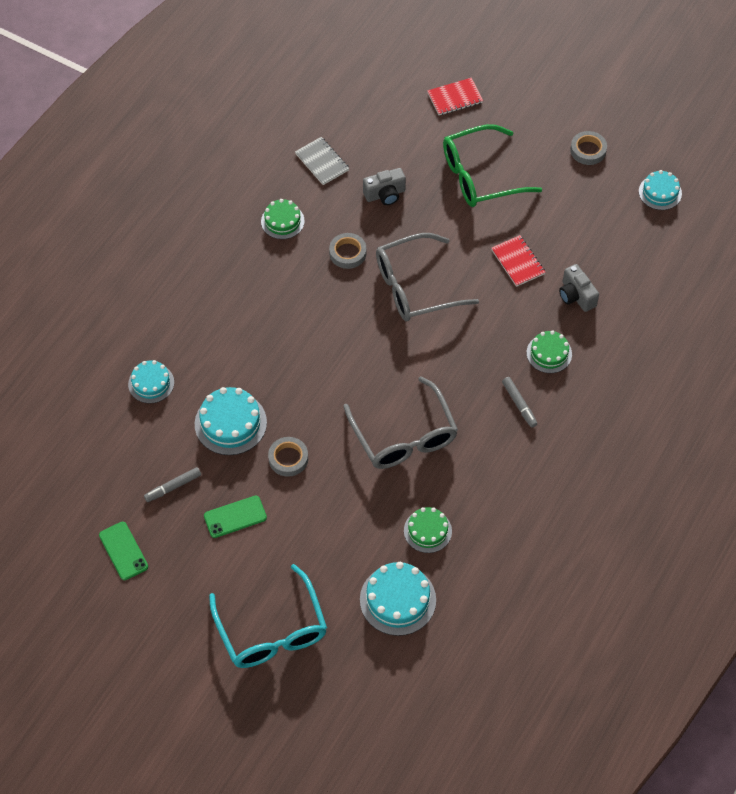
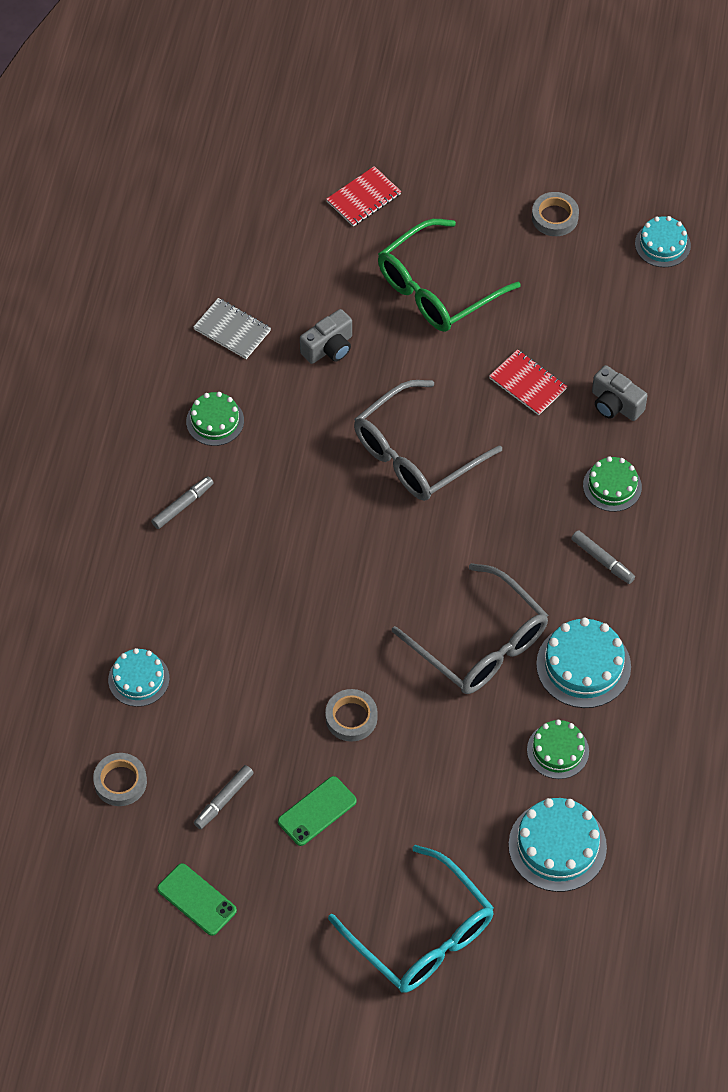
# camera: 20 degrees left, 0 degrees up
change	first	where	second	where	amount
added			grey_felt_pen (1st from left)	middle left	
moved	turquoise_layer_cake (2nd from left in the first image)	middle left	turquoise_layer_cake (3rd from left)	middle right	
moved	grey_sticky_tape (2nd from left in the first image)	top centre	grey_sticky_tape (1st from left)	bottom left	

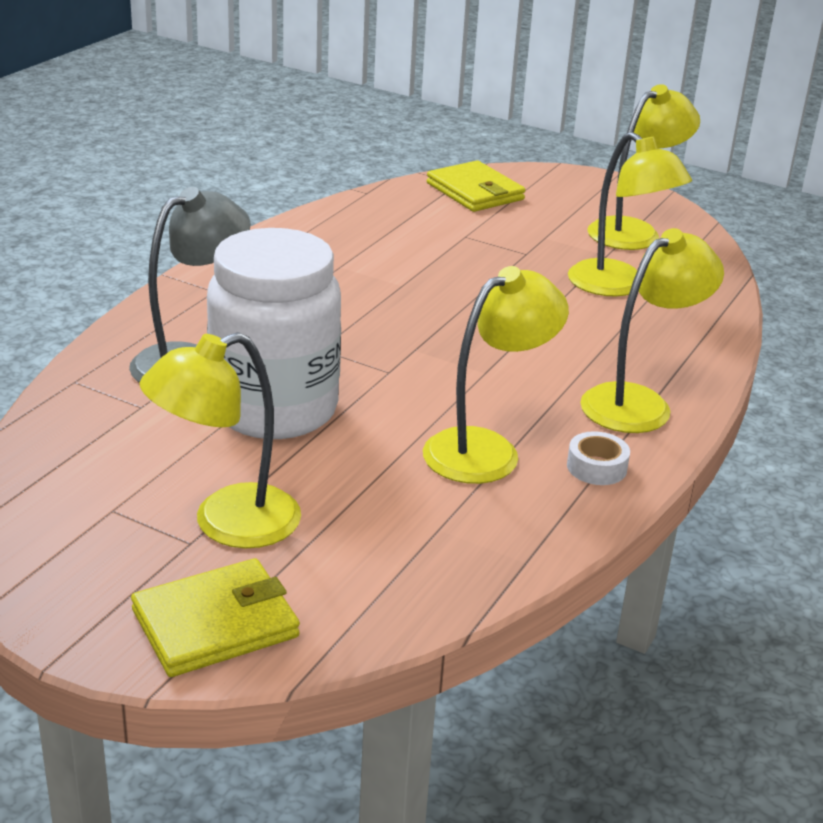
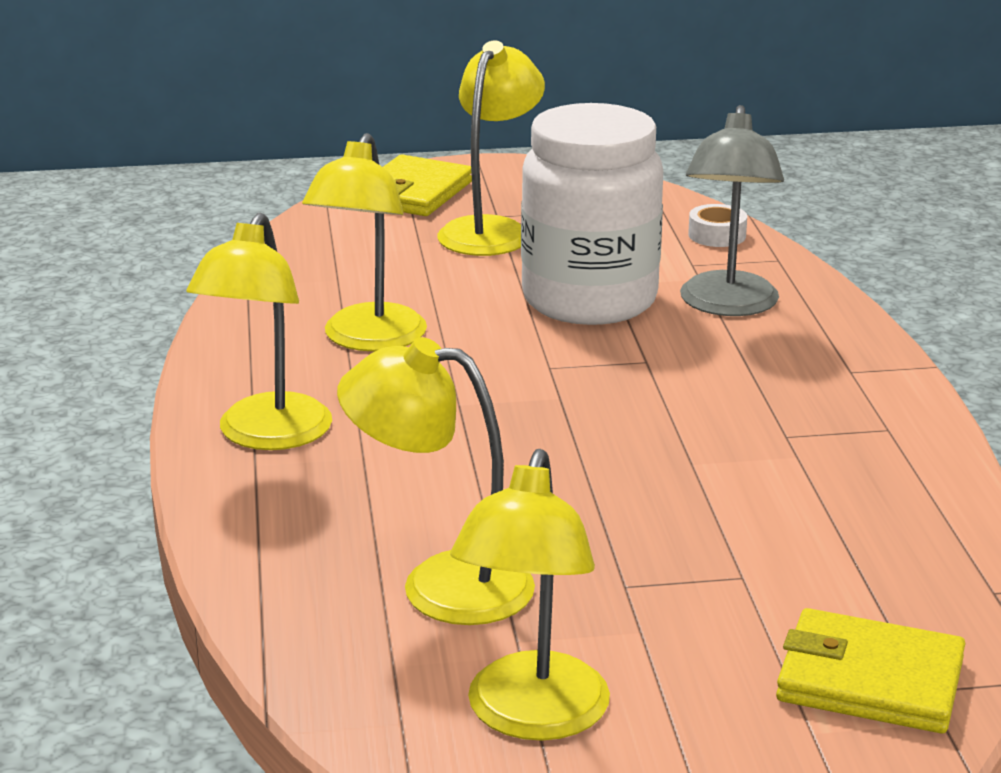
# camera: 145 degrees right, 5 degrees down
change	first	where	second	where	amount
moved	pure_white_sticky_tape	middle right		top right	

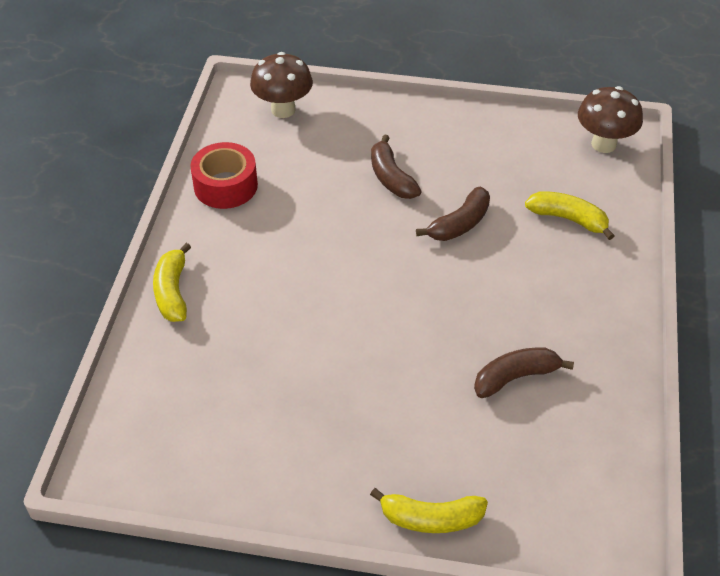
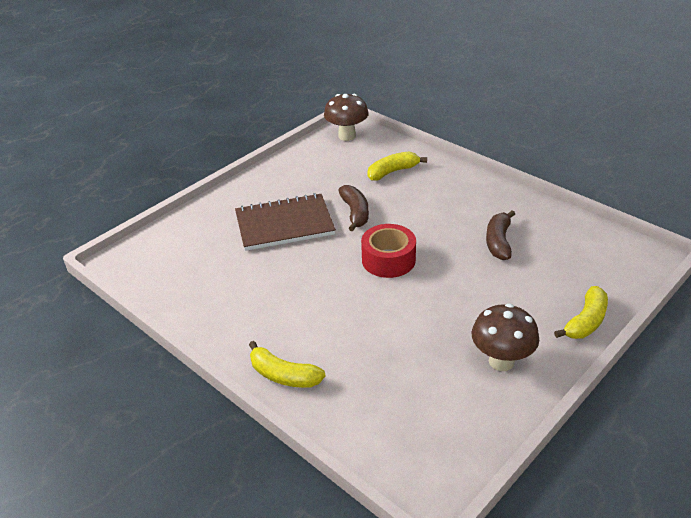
# camera: 55 degrees left, 10 degrees down
change	first	where	second	where	amount
moved	red_sticky_tape	top left		centre	
moved	dark_brown_mushroom (1st from left in the first image)	top centre	dark_brown_mushroom (2nd from left)	middle right	
replaced	dark_brown_toy_banana (1st from left)	top centre	dark_brown_notepad	centre	

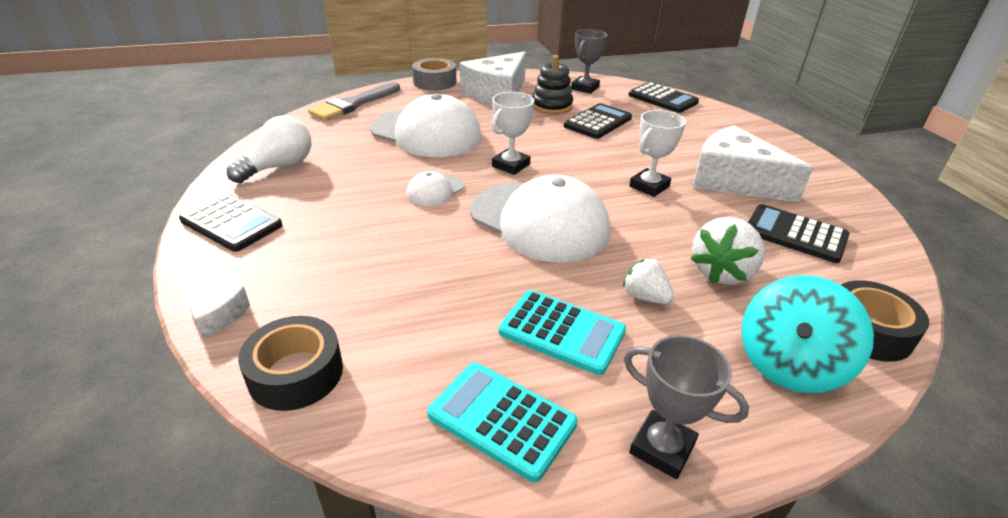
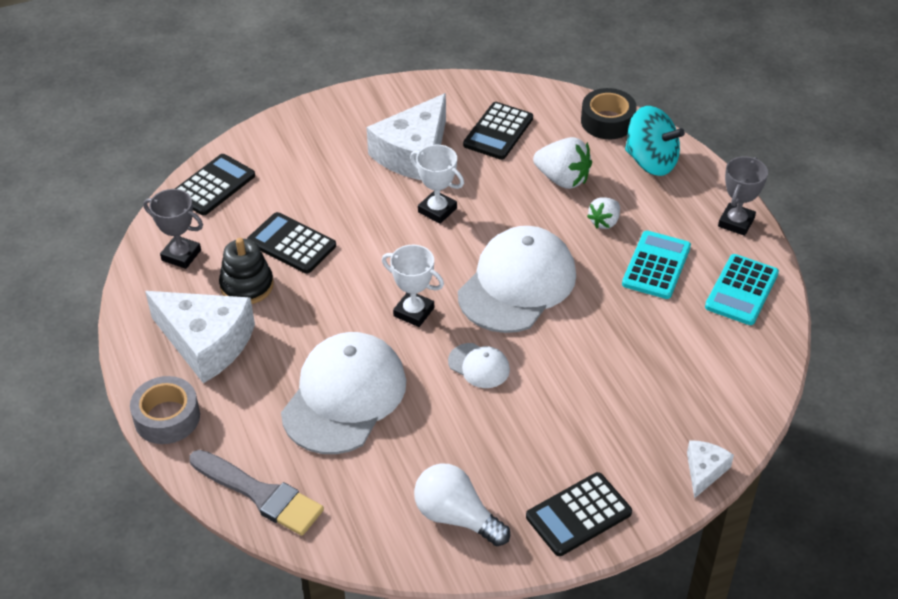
# camera: 95 degrees left, 10 degrees up
change	first	where	second	where	amount
removed	black_sticky_tape (1st from left)	bottom left			
turned	black_calculator (1st from left in the first image)	middle left	black_calculator (4th from left)	bottom centre	150 degrees counterclockwise

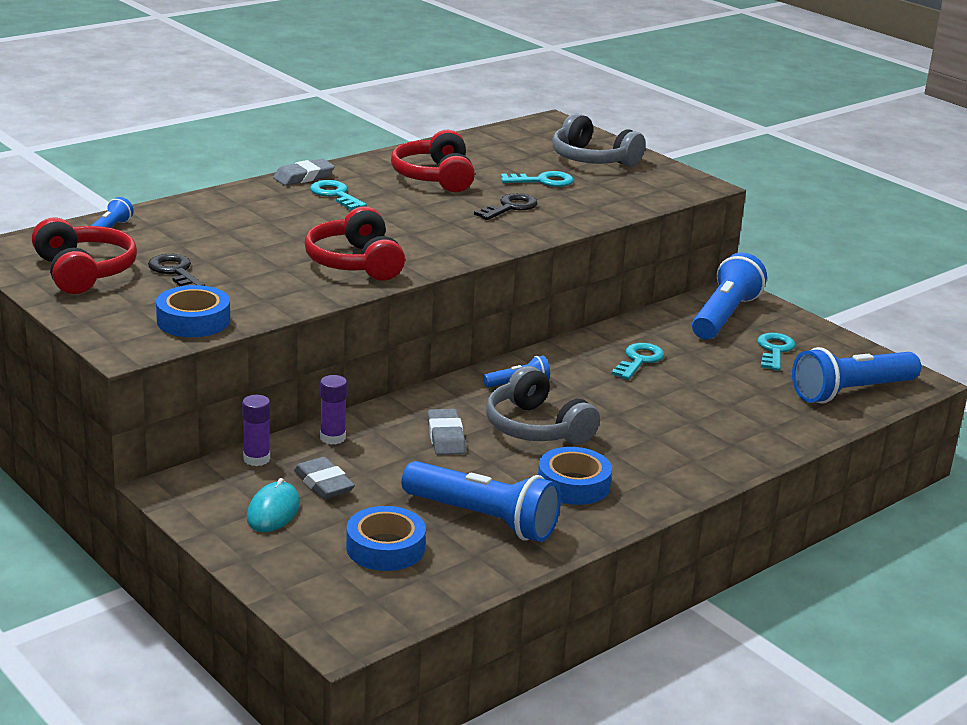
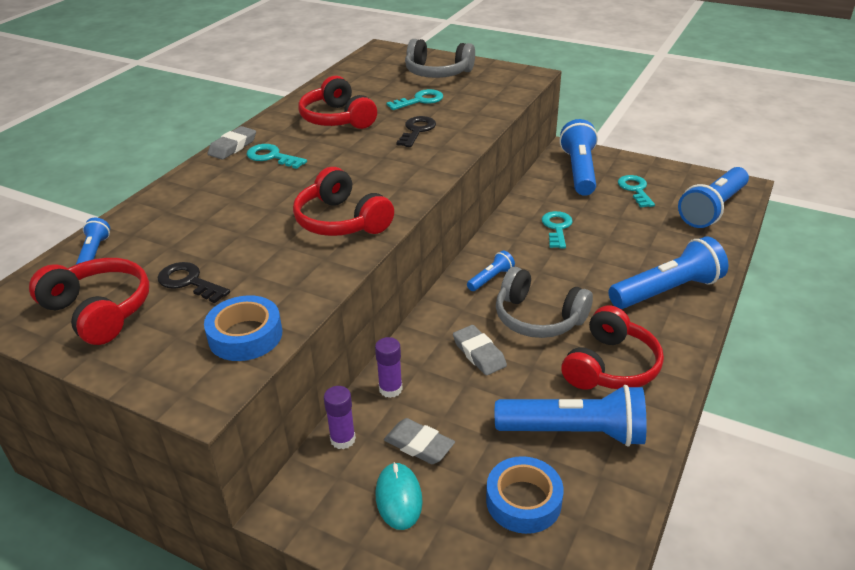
# camera: 20 degrees left, 10 degrees up
change	first	where	second	where	amount
added			cobalt_flashlight (5th from left)	middle right	
replaced	cobalt_sticky_tape (3rd from left)	centre	red_over-ear_headphones (4th from left)	middle right	

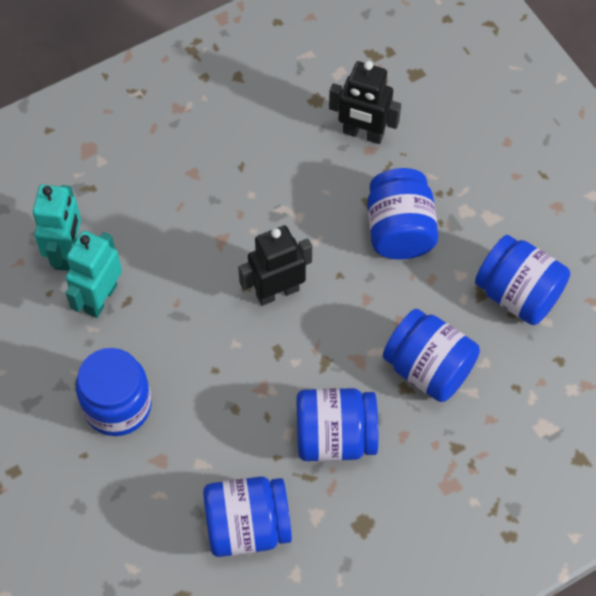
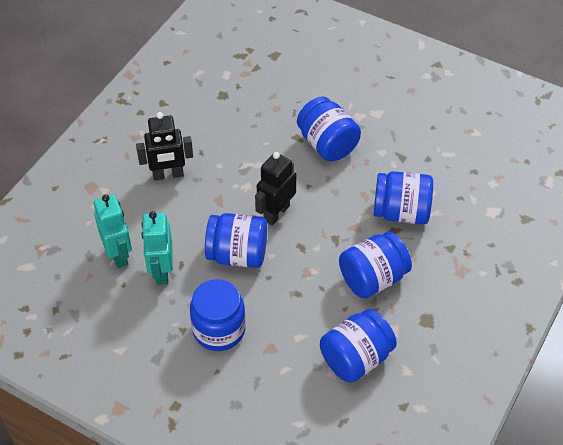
# camera: 30 degrees left, 10 degrees down
change	first	where	second	where	amount
moved	black_robot_figure (2nd from left in the first image)	top centre	black_robot_figure (1st from left)	top left	
moved	cobalt_jam_jar (6th from left in the first image)	middle right	cobalt_jam_jar (2nd from left)	centre	

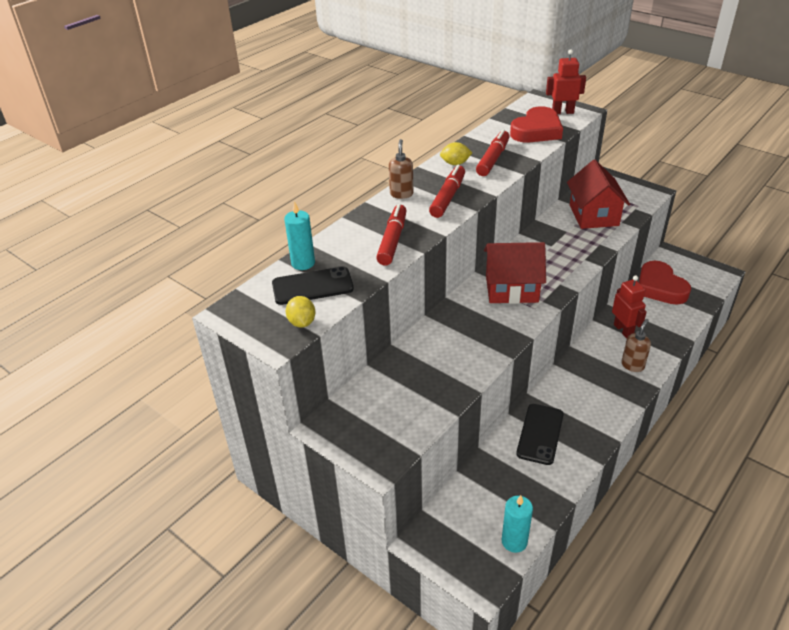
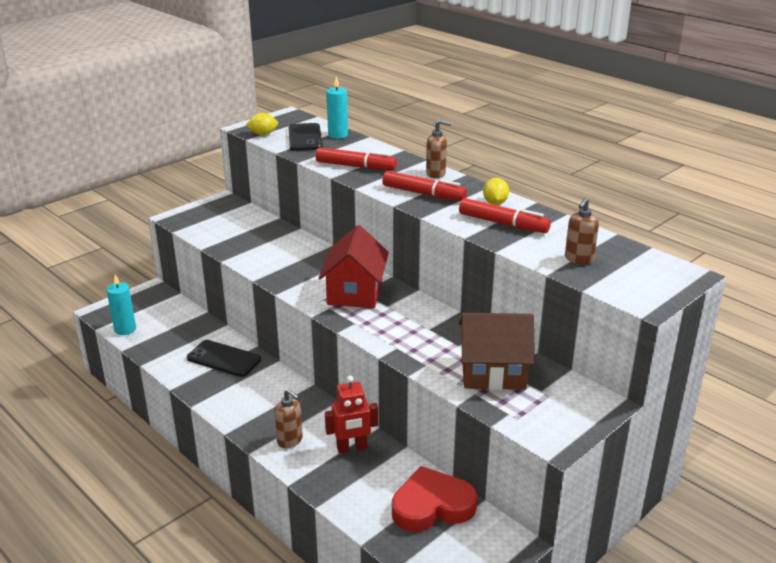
# camera: 95 degrees right, 10 degrees down
change	first	where	second	where	amount
removed	red_robot_figure (1st from left)	top right			
replaced	red_heart_shape (1st from left)	top right	dark_brown_soap_pump (3rd from left)	middle right	
recoloured	red_cottage (2nd from left)	top right	dark_brown_cottage	centre	

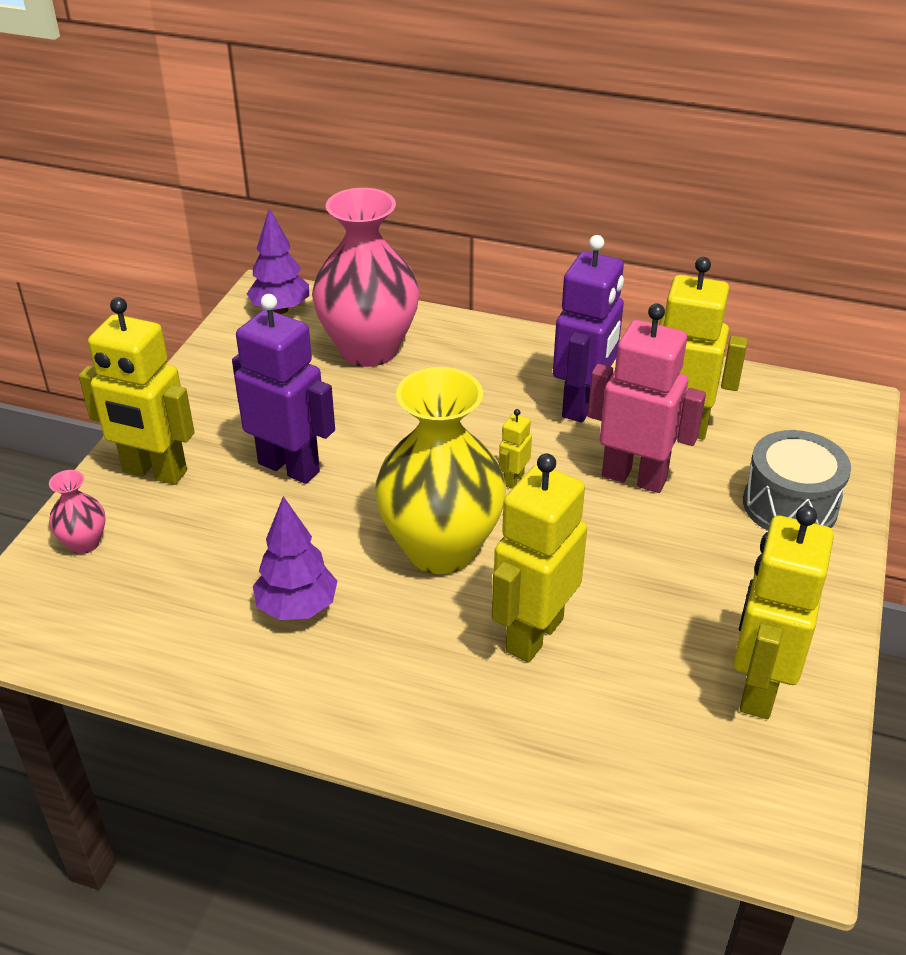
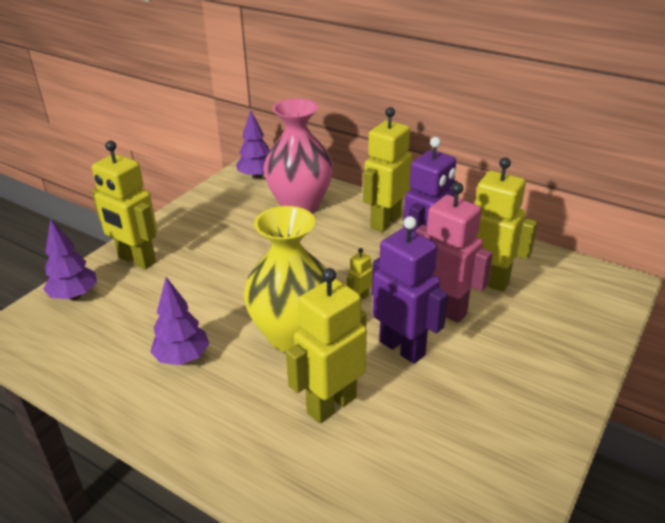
# camera: 15 degrees right, 5 degrees down
change	first	where	second	where	amount
removed	grey_toy_drum	middle right			
moved	purple_robot_figure (1st from left)	middle left		centre	
moved	golden_robot_figure (5th from left in the first image)	middle right	golden_robot_figure (4th from left)	top centre	
replaced	rosy_vase (1st from left)	middle left	purple_fir_tree (1st from left)	middle left	

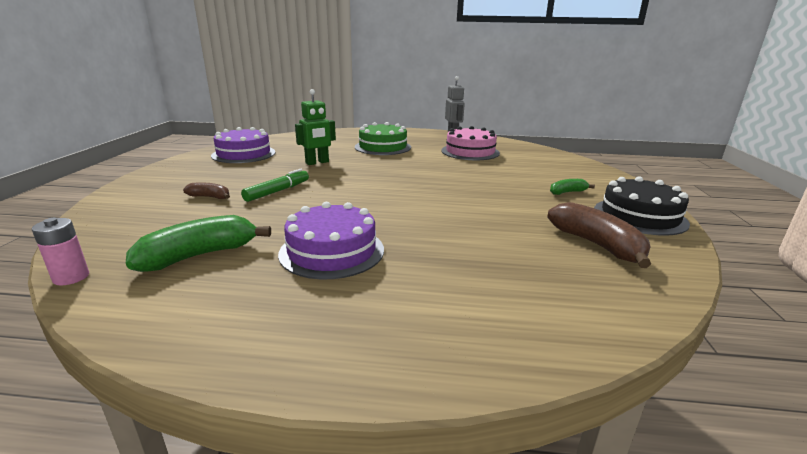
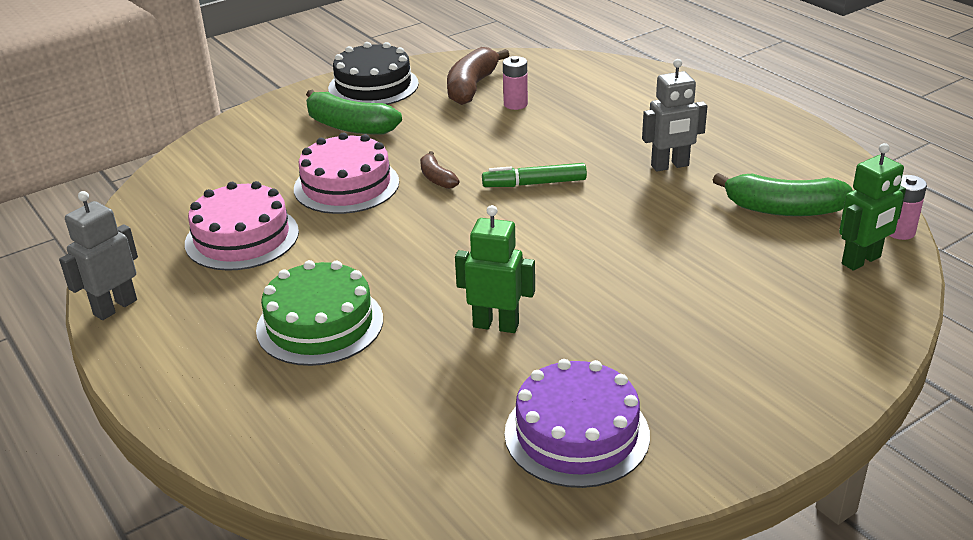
# camera: 130 degrees left, 10 degrees up
change	first	where	second	where	amount
added			rosy_layer_cake (2nd from left)	top centre	
added			rosy_AA_battery (1st from left)	top centre	
added			leaf-green_robot_figure (2nd from left)	middle right	
moved	dark_brown_toy_banana (1st from left)	middle left		top centre	
moved	leaf-green_felt_pen	centre		top centre	
replaced	purple_layer_cake (2nd from left)	centre	grey_robot_figure (2nd from left)	top right	
resized	leaf-green_toy_banana (2nd from left in the first image)	middle right	leaf-green_toy_banana (1st from left)	top centre	x1.87

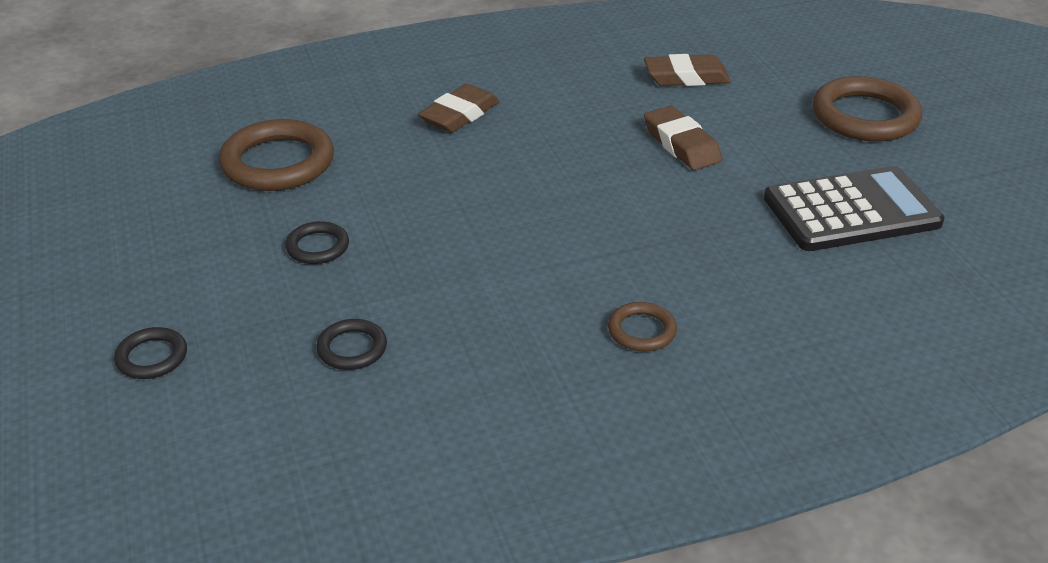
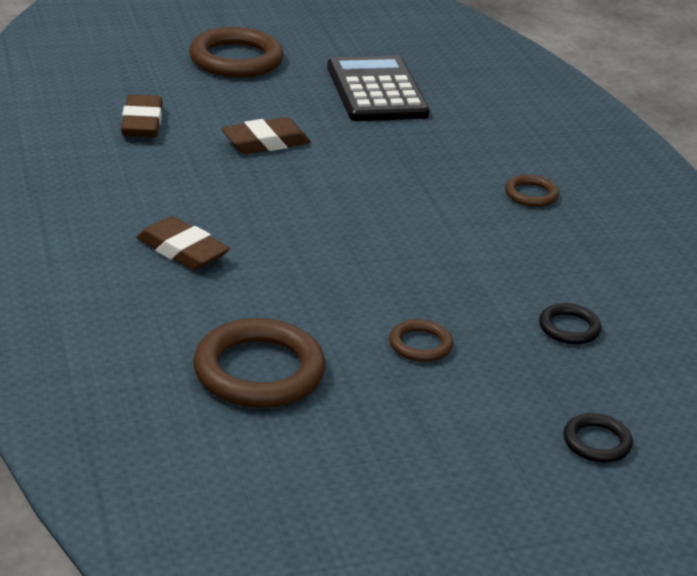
# camera: 90 degrees left, 5 degrees down
change	first	where	second	where	amount
recoloured	black_ring (2nd from left)	middle left	dark_brown_ring (3rd from left)	centre	

